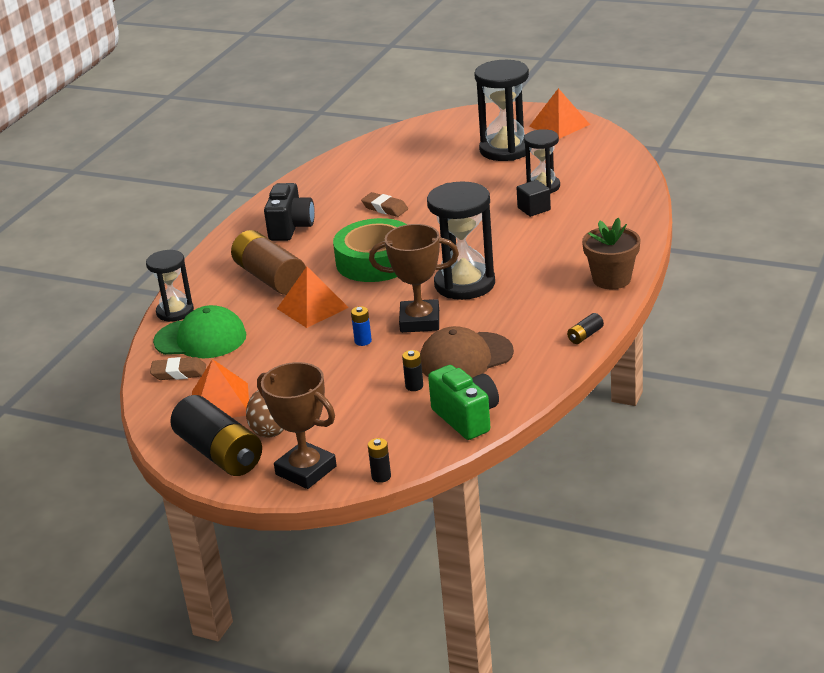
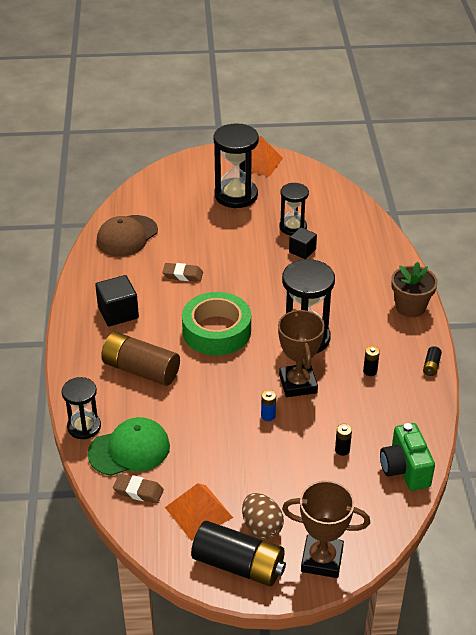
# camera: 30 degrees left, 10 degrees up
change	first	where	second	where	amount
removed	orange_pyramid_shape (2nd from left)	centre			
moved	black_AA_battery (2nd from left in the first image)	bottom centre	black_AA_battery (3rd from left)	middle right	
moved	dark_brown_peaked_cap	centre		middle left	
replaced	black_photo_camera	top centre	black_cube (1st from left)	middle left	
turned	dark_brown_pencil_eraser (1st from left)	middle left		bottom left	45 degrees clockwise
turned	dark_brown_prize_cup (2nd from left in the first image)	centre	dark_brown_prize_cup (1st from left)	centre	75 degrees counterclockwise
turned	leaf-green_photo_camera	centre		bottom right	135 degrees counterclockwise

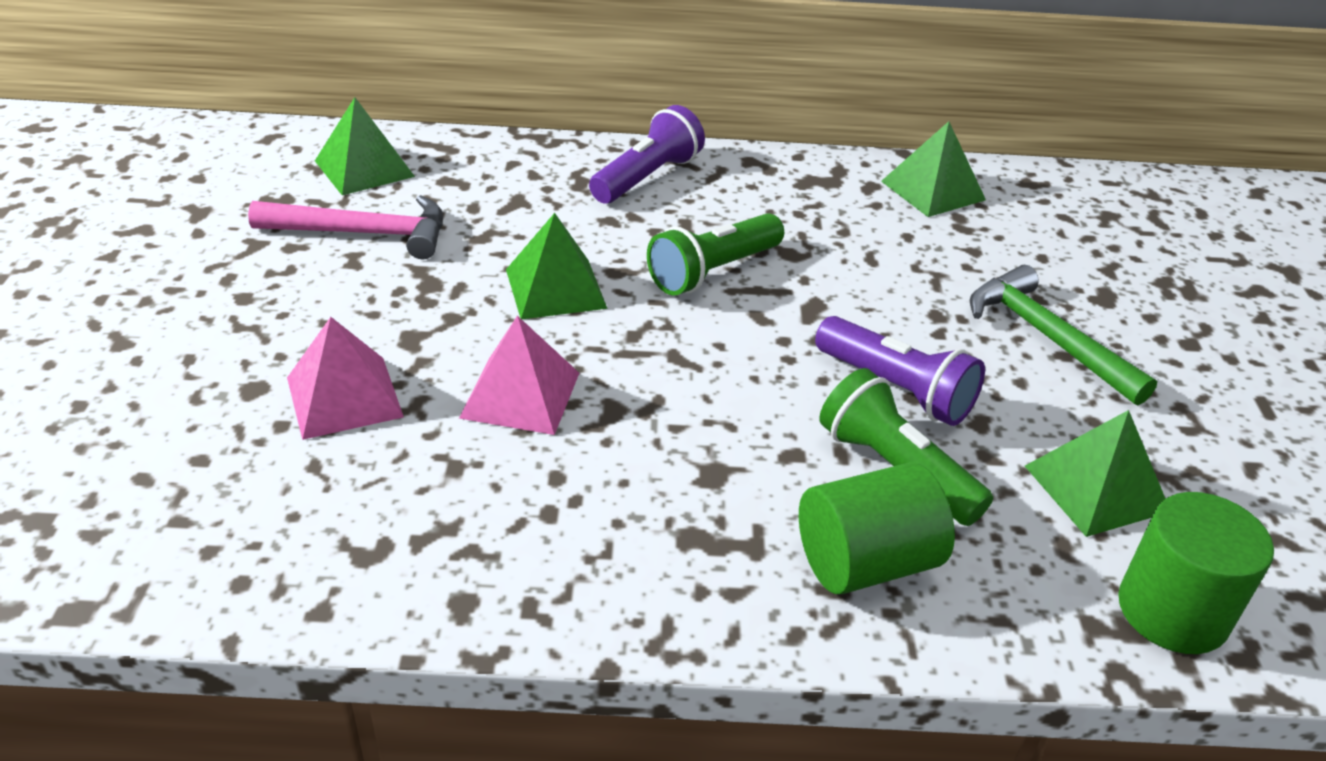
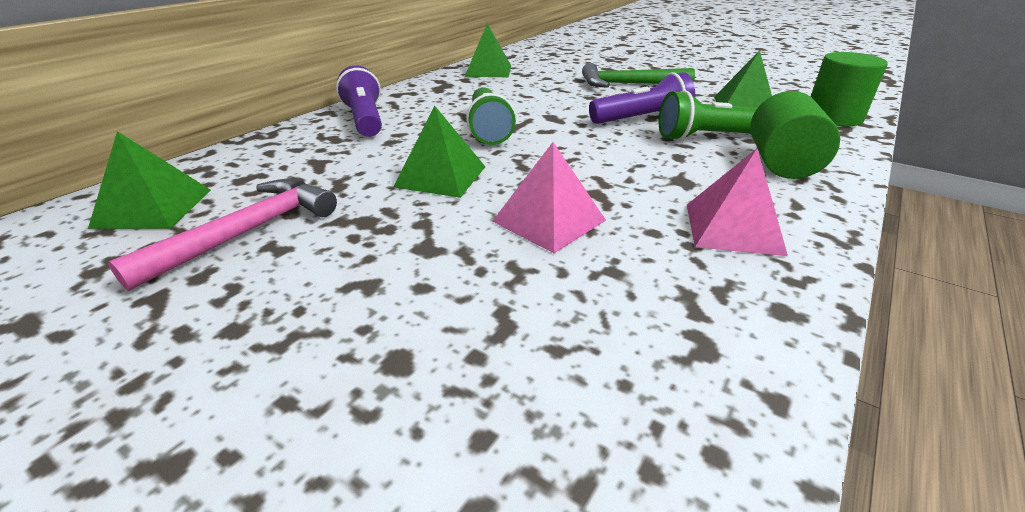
# camera: 55 degrees left, 5 degrees down
change	first	where	second	where	amount
moved	rosy_pyramid_shape (1st from left in the first image)	middle left	rosy_pyramid_shape (2nd from left)	middle right	

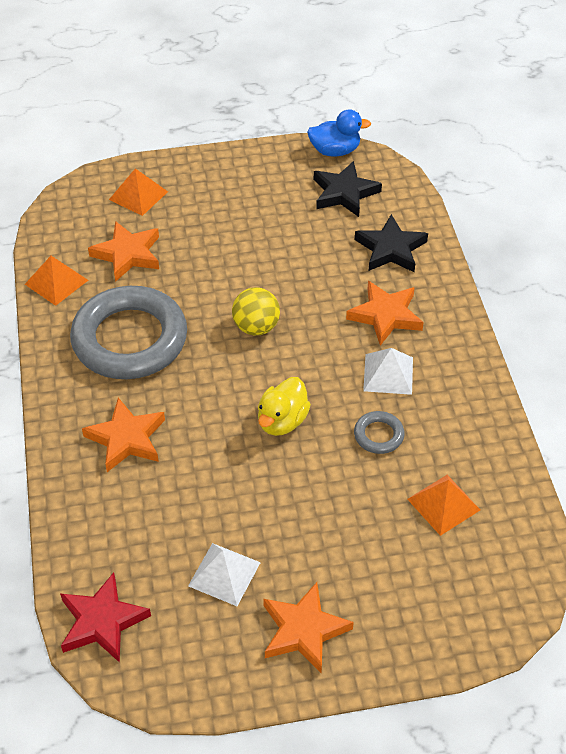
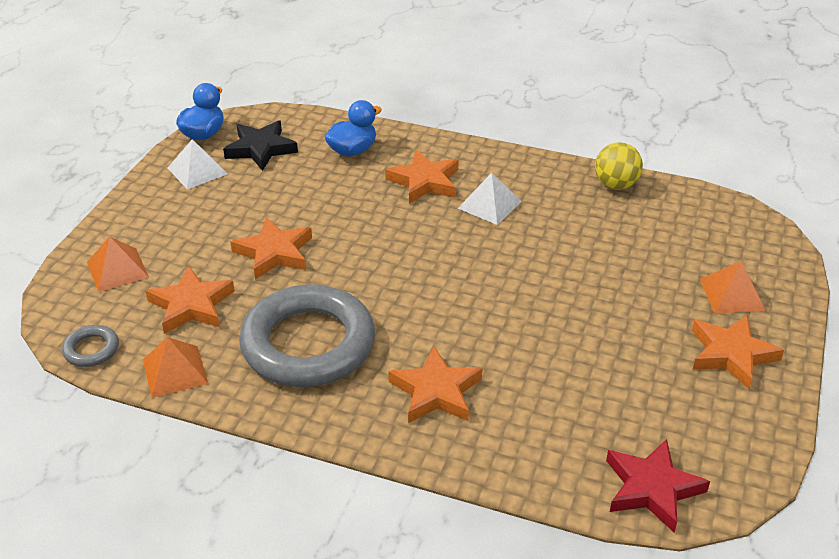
# camera: 60 degrees left, 10 degrees down
change	first	where	second	where	amount
removed	golden_rubber_duck	centre			
added			orange_star (2nd from left)	middle left	
moved	pure_white_pyramid_shape (1st from left)	bottom centre		top left	
moved	golden_ball	centre		top right	
moved	grey_ring (2nd from left in the first image)	middle right	grey_ring (1st from left)	middle left	
moved	orange_pyramid_shape (3rd from left)	bottom right		middle right	
replaced	black_star (2nd from left)	top right	cobalt_rubber_duck (2nd from left)	top centre	

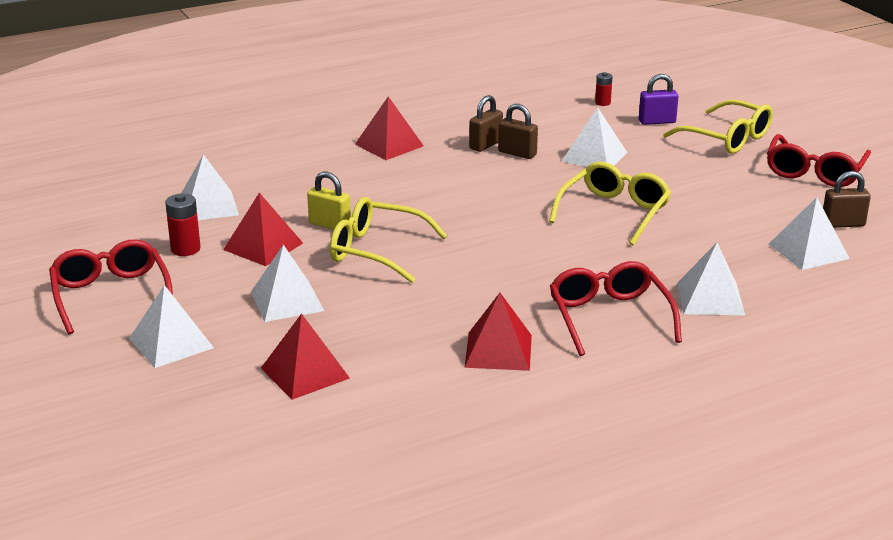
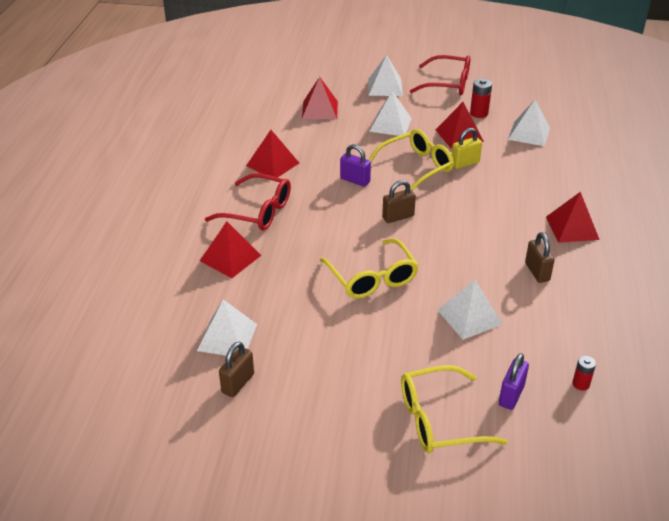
# camera: 125 degrees right, 10 degrees up
change	first	where	second	where	amount
removed	red_spectacles (3rd from left)	top right			
added			purple_lock (1st from left)	top centre	
moved	dark_brown_lock (2nd from left)	top centre		centre	
recoloured	pure_white_pyramid_shape (5th from left)	middle right	red_pyramid_shape (1st from left)	centre	

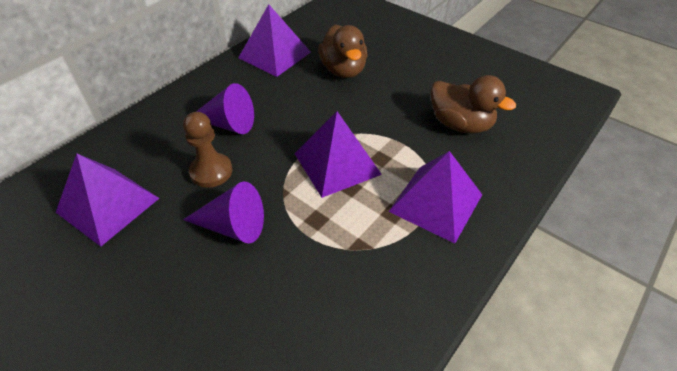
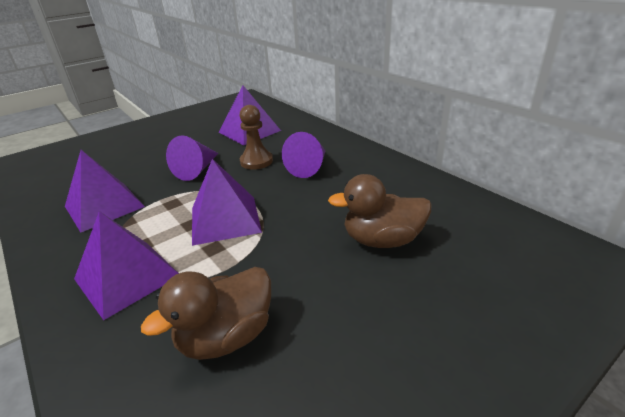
# camera: 105 degrees right, 15 degrees down
change	first	where	second	where	amount
moved	purple_pyramid_shape (2nd from left in the first image)	top centre	purple_pyramid_shape (1st from left)	middle left	

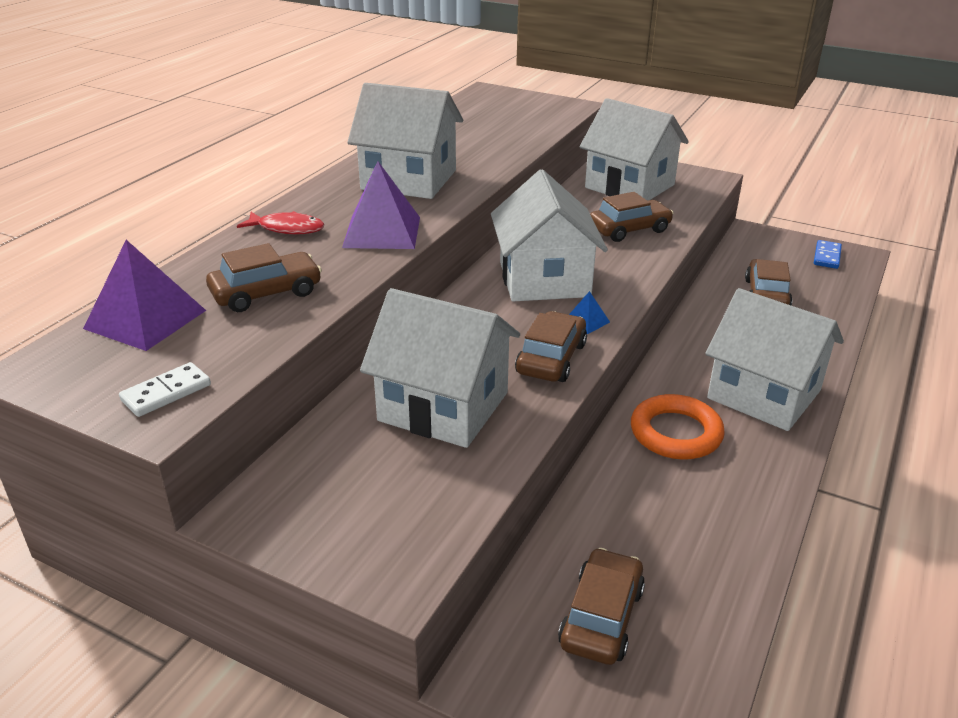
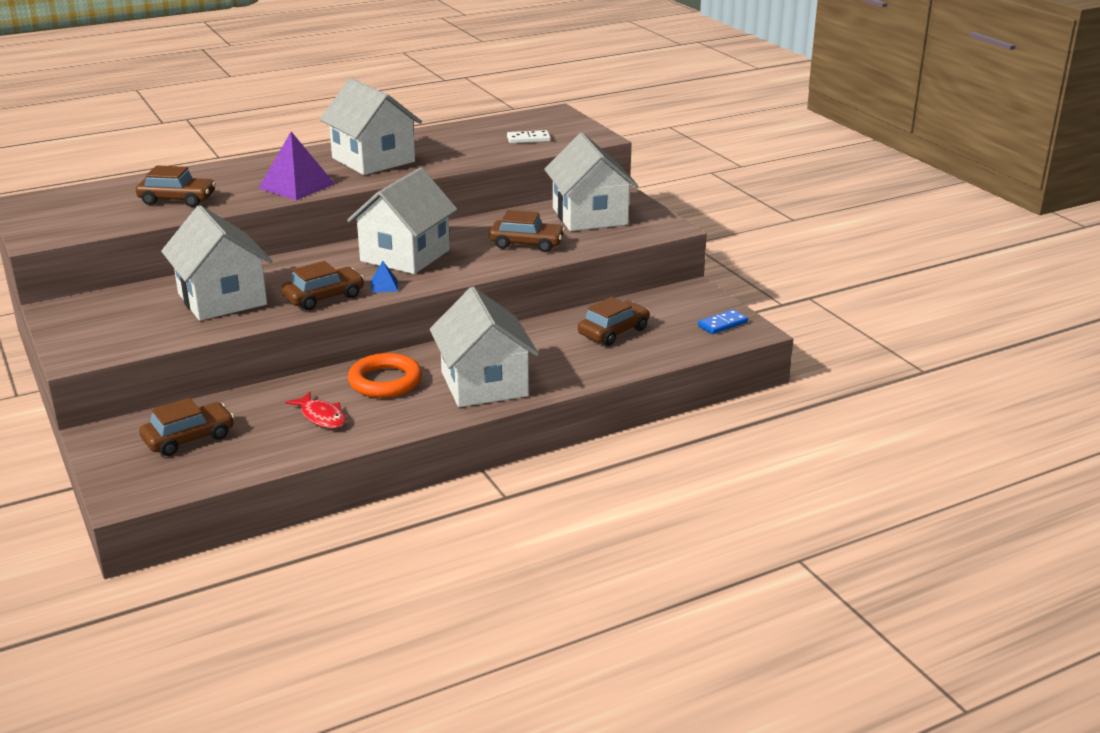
# camera: 35 degrees right, 5 degrees down
change	first	where	second	where	amount
removed	purple_pyramid_shape (1st from left)	middle left			
moved	pure_white_domino_piece	middle left		top centre	
moved	red_fish_figure	top left		middle left	

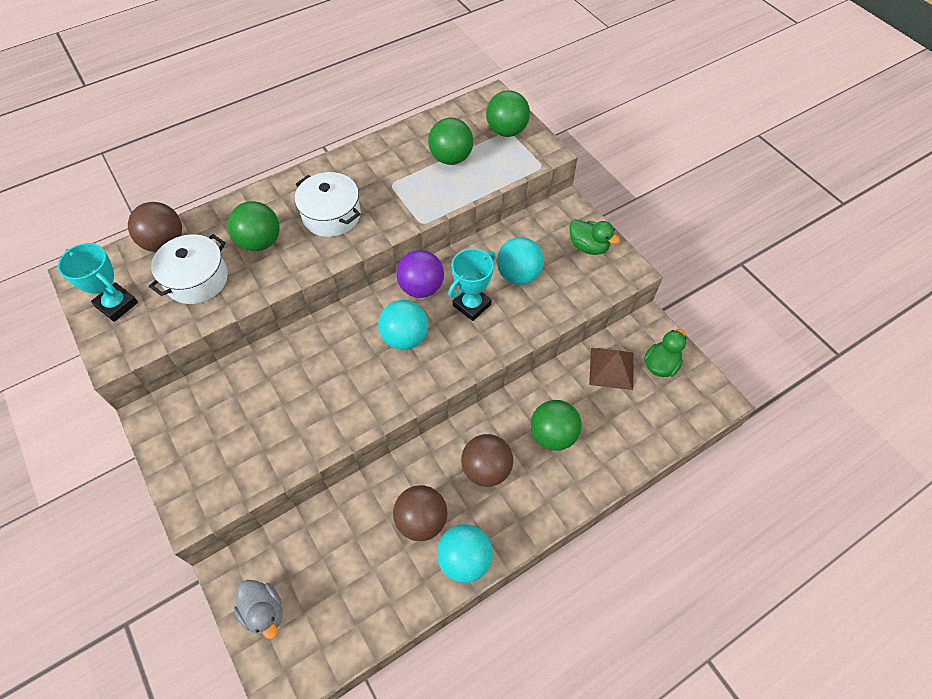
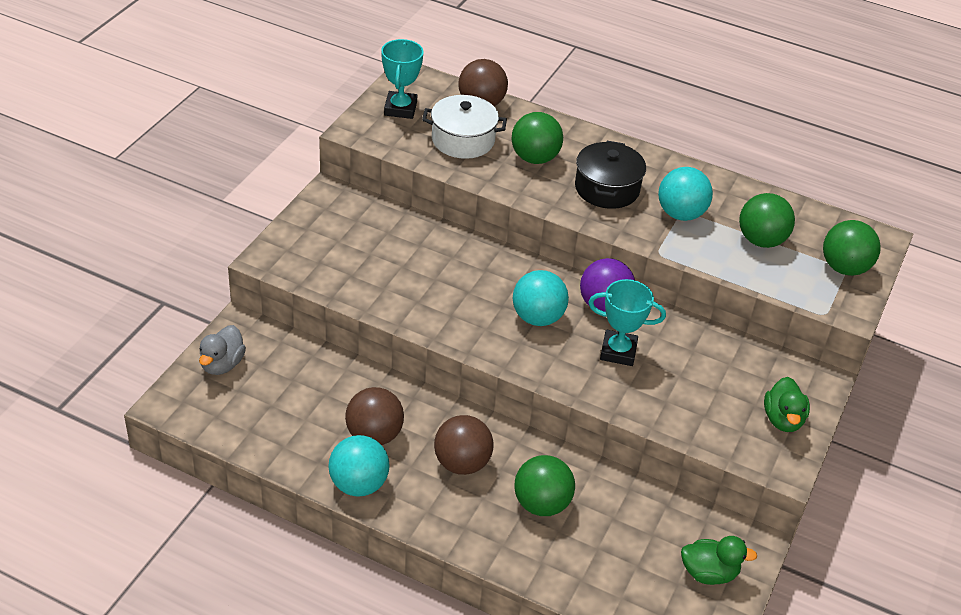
# camera: 55 degrees right, 15 degrees down
change	first	where	second	where	amount
removed	dark_brown_pyramid_shape	centre			
moved	turquoise_ball (3rd from left)	centre		top right	
recoloured	pure_white_stockpot (2nd from left)	top centre	black_stockpot	top centre	

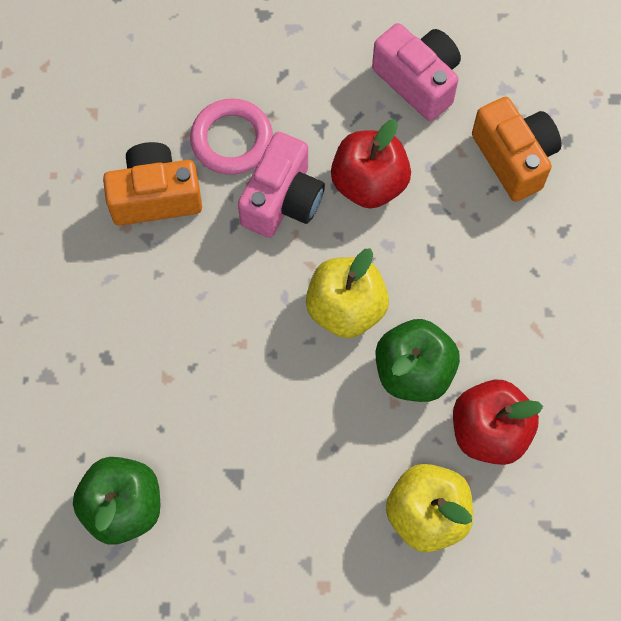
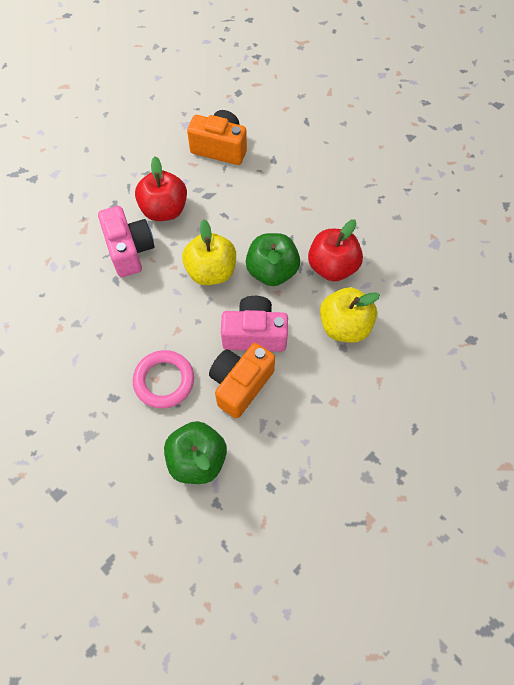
# camera: 45 degrees left, 5 degrees down
change	first	where	second	where	amount
moved	orange_photo_camera (1st from left in the first image)	top left	orange_photo_camera (2nd from left)	centre	
moved	rosy_ring	top centre		middle left	
moved	rosy_photo_camera (2nd from left)	top right		centre	

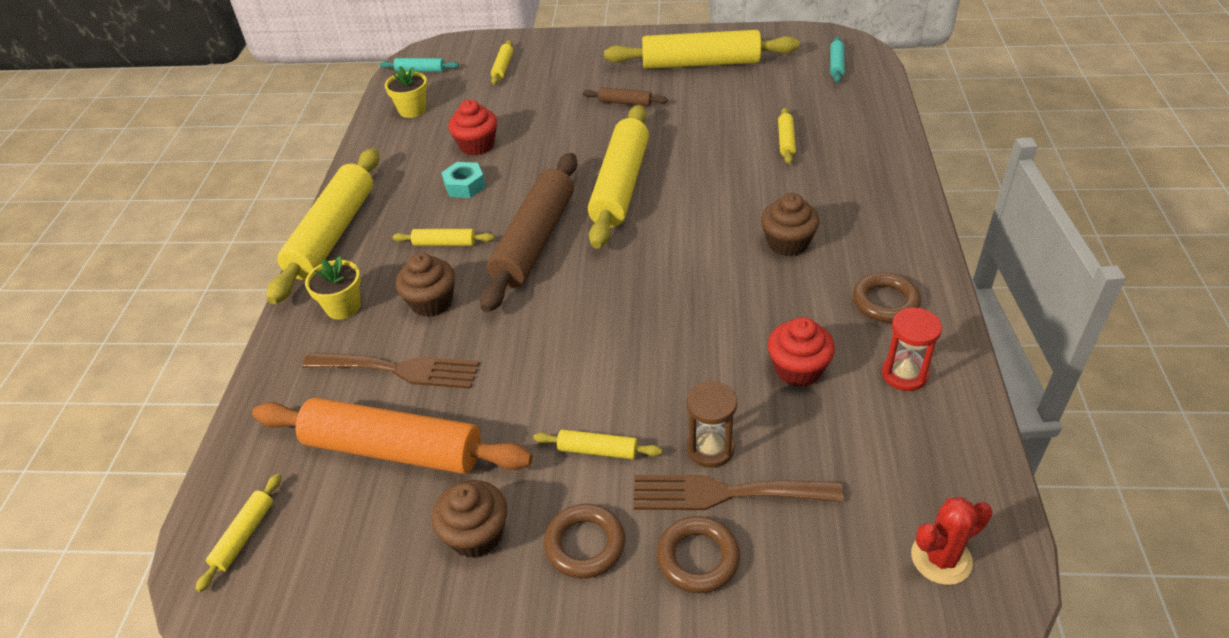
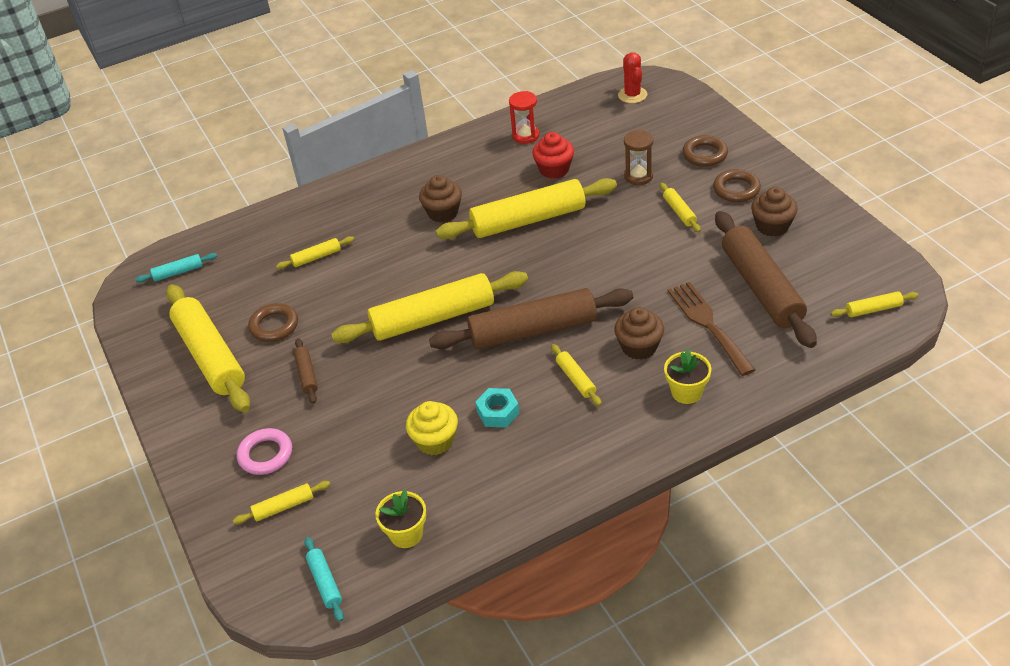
# camera: 120 degrees left, 0 degrees up
change	first	where	second	where	amount
removed	dark_brown_dinner_fork (2nd from left)	bottom centre			
added			rosy_ring	bottom left	
moved	golden_rolling_pin (2nd from left in the first image)	middle left	golden_rolling_pin (5th from left)	top centre	
moved	dark_brown_ring (3rd from left in the first image)	middle right	dark_brown_ring (1st from left)	middle left	
recoloured	orange_rolling_pin	bottom left	dark_brown_rolling_pin (3rd from left)	middle right	
recoloured	red_cupcake (1st from left)	top centre	golden_cupcake	centre	
turned	red_prickly_plant	bottom right		top centre	45 degrees clockwise

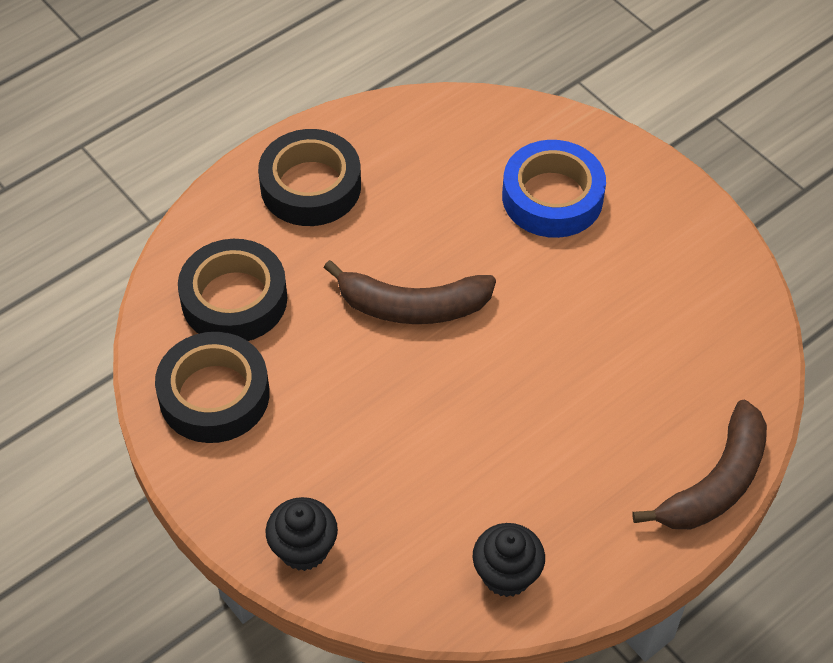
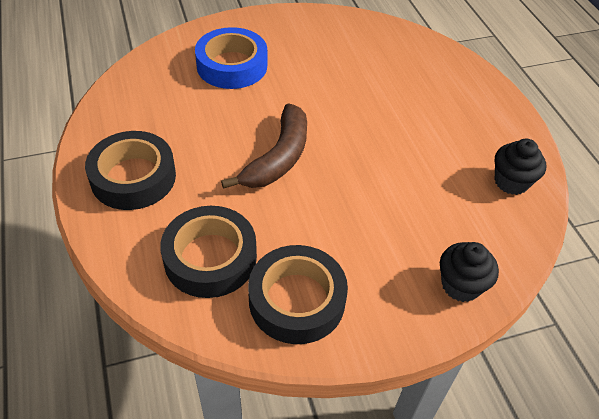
# camera: 70 degrees left, 5 degrees down
change	first	where	second	where	amount
removed	dark_brown_toy_banana (2nd from left)	bottom right			

